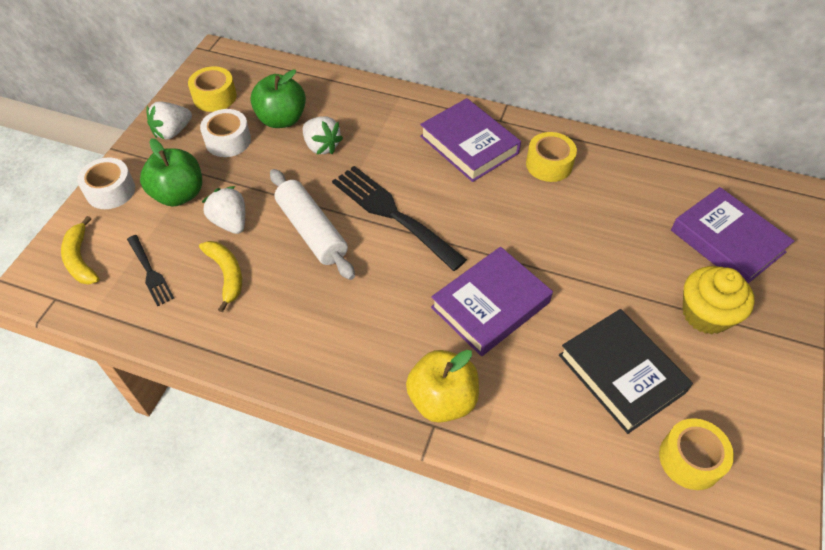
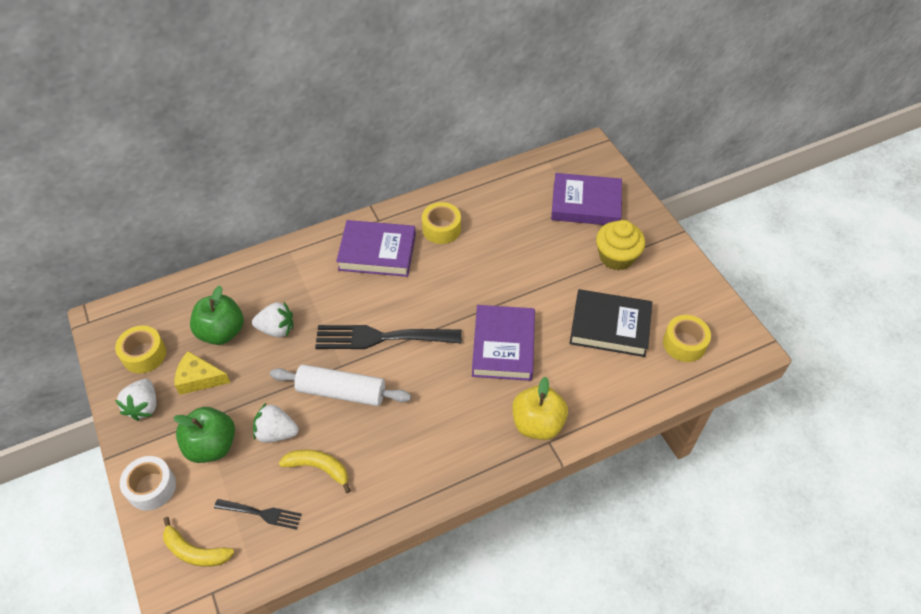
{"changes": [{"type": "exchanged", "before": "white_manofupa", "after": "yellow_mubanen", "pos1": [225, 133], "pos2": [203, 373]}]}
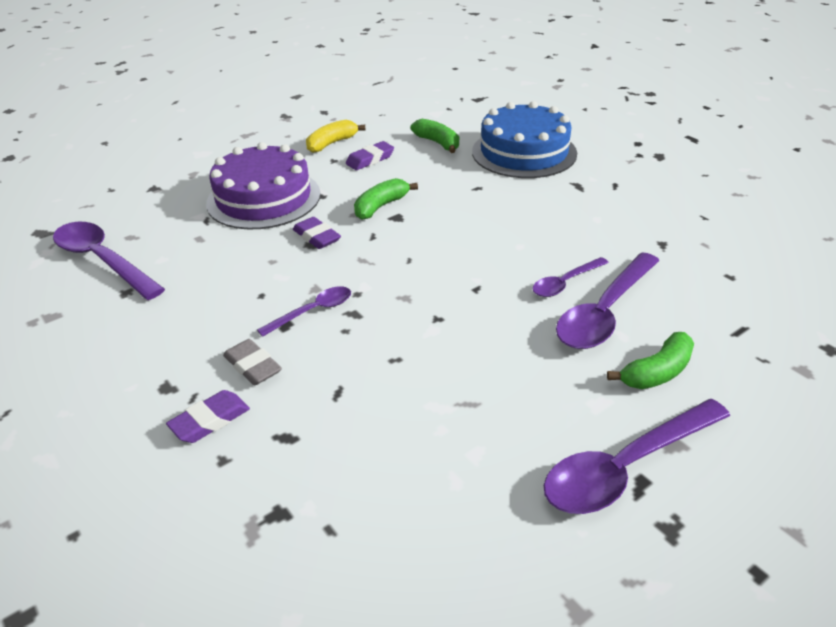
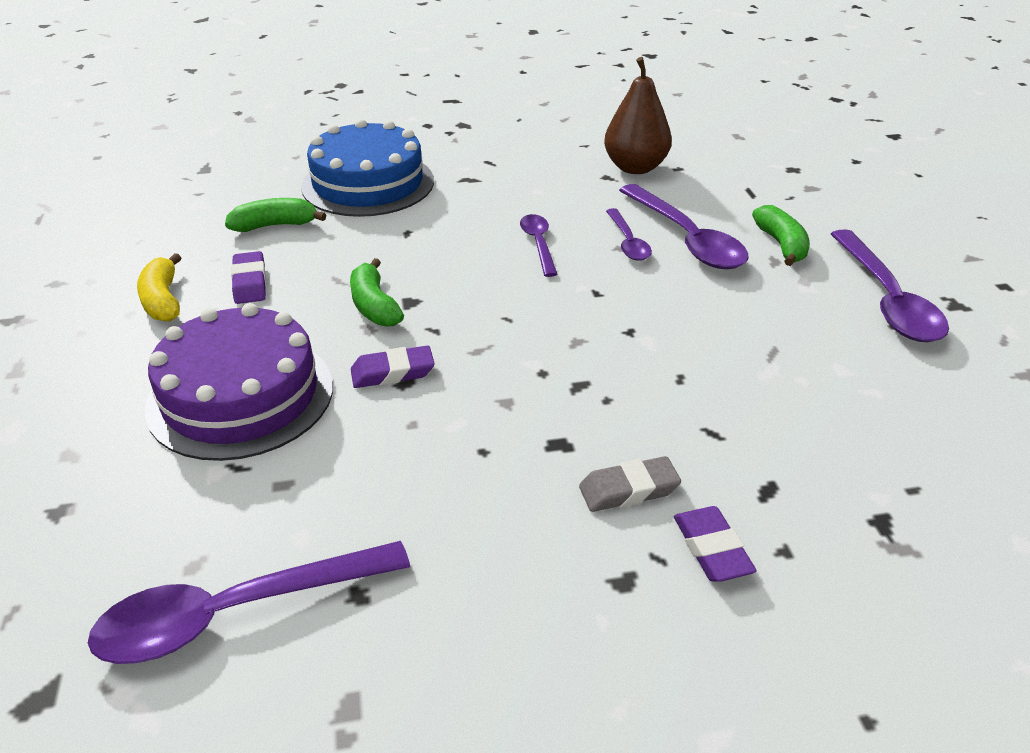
{"changes": [{"type": "relocated", "before": "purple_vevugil", "pos1": [304, 311], "pos2": [538, 245]}, {"type": "appeared", "after": "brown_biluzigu", "pos2": [638, 115]}]}
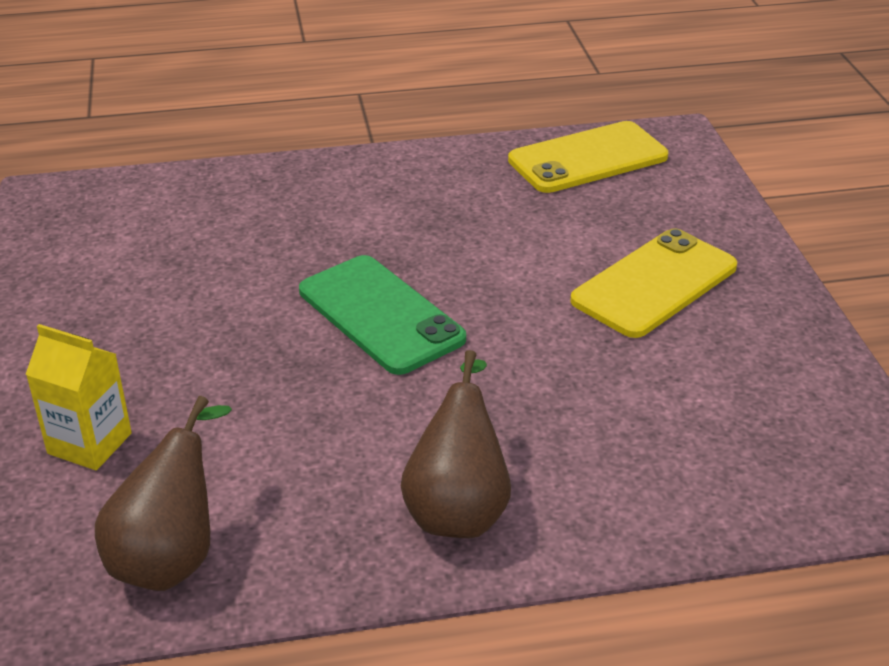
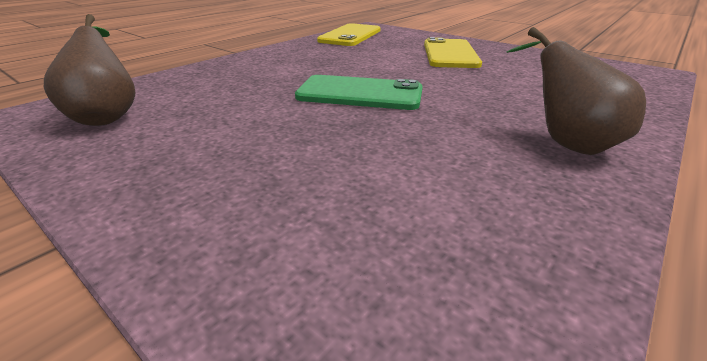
{"changes": [{"type": "relocated", "before": "brown_biluzigu", "pos1": [163, 493], "pos2": [89, 70]}, {"type": "missing", "before": "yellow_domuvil", "pos1": [78, 397]}]}
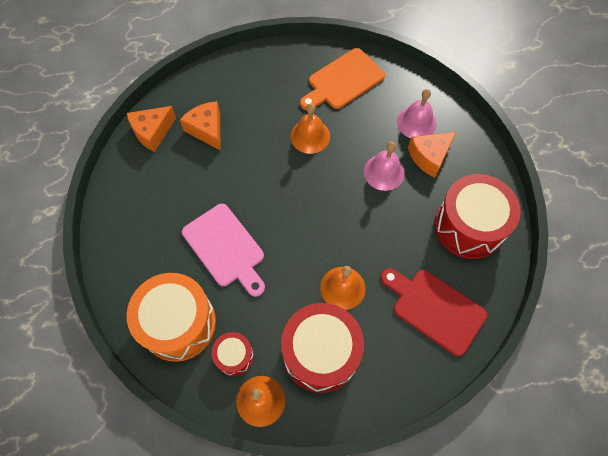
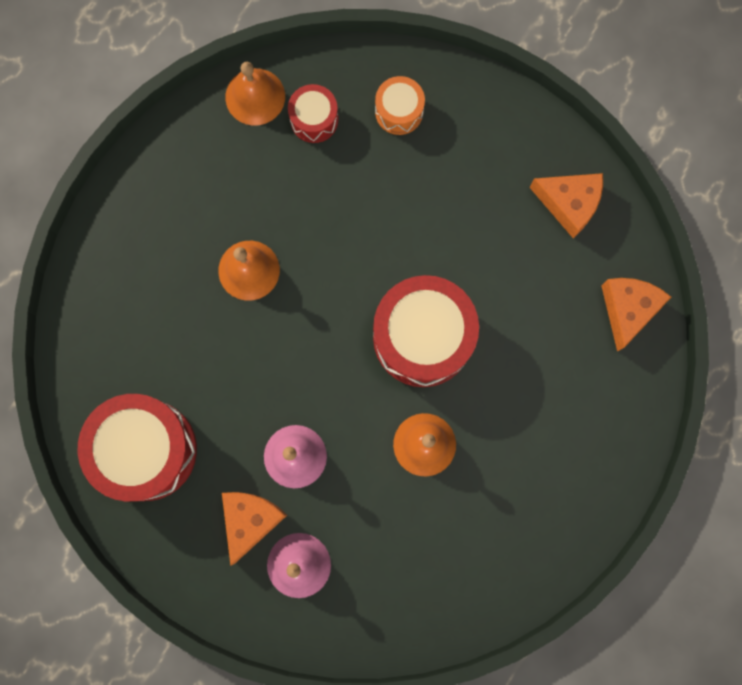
{"changes": [{"type": "relocated", "before": "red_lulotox", "pos1": [322, 348], "pos2": [426, 331]}, {"type": "size", "before": "orange_lulotox", "pos1": [171, 317], "pos2": [400, 105], "scale": 0.5}, {"type": "relocated", "before": "orange_mubanen", "pos1": [200, 125], "pos2": [566, 205]}, {"type": "missing", "before": "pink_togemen", "pos1": [223, 250]}, {"type": "missing", "before": "orange_togemen", "pos1": [342, 79]}, {"type": "missing", "before": "red_togemen", "pos1": [433, 312]}]}
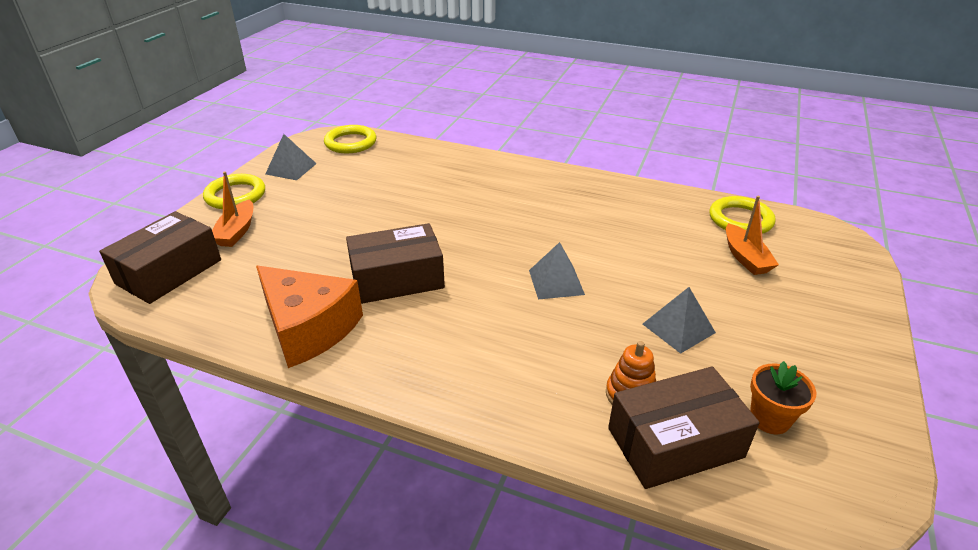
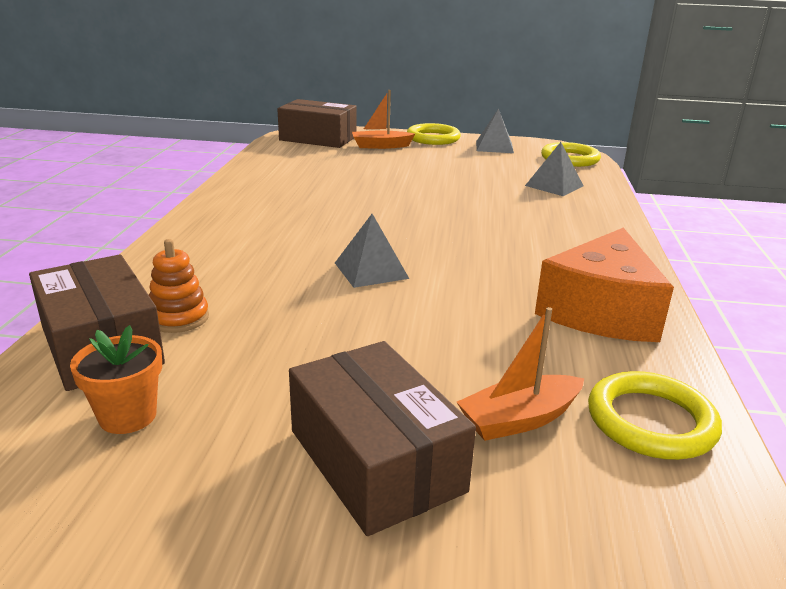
{"changes": [{"type": "relocated", "before": "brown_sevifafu", "pos1": [395, 263], "pos2": [382, 438]}, {"type": "relocated", "before": "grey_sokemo", "pos1": [679, 320], "pos2": [554, 169]}, {"type": "relocated", "before": "orange_mubanen", "pos1": [309, 316], "pos2": [604, 284]}]}
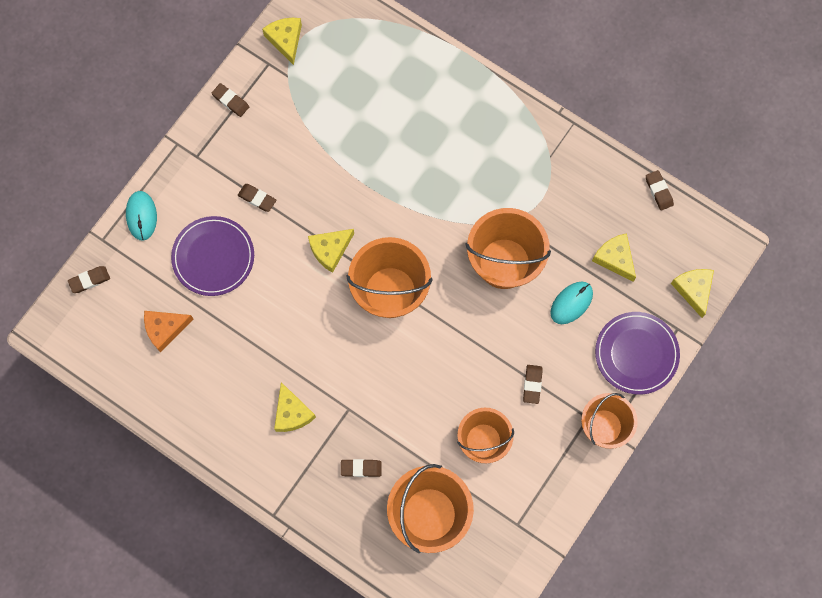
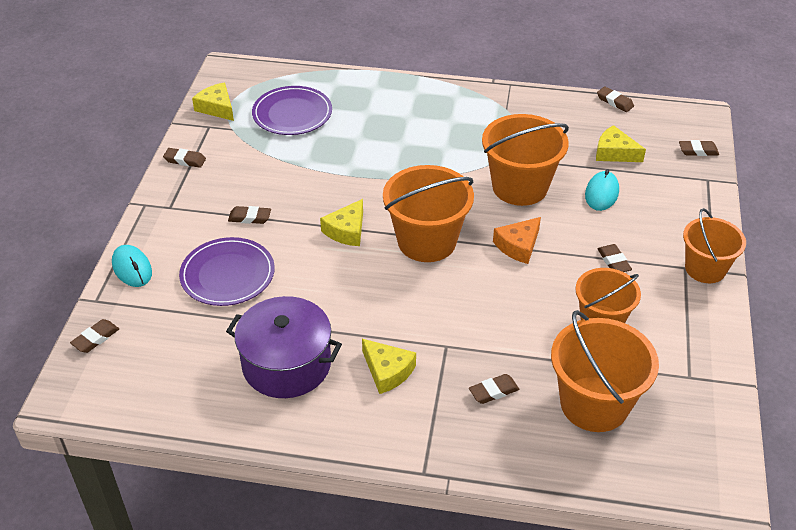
{"changes": [{"type": "appeared", "after": "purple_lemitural", "pos2": [284, 347]}, {"type": "relocated", "before": "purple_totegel", "pos1": [637, 353], "pos2": [292, 110]}, {"type": "relocated", "before": "orange_mubanen", "pos1": [168, 332], "pos2": [517, 240]}, {"type": "exchanged", "before": "yellow_mubanen", "after": "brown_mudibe", "pos1": [692, 293], "pos2": [699, 148]}]}
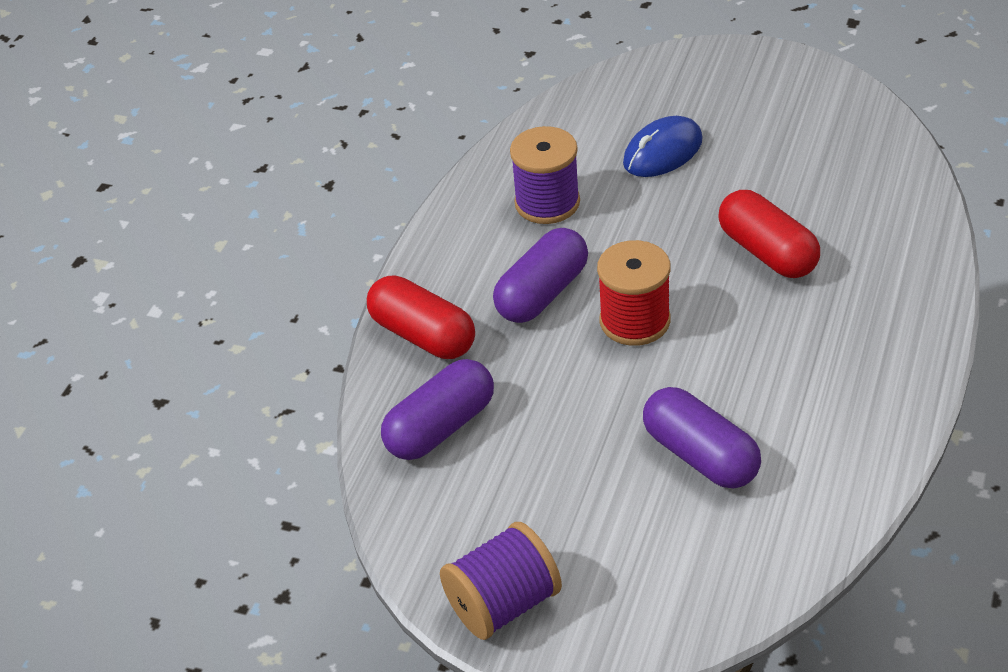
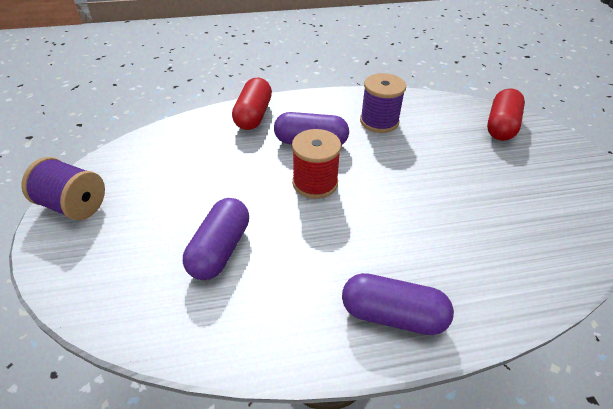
{"changes": [{"type": "relocated", "before": "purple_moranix", "pos1": [437, 409], "pos2": [398, 304]}, {"type": "relocated", "before": "red_moranix", "pos1": [769, 234], "pos2": [506, 114]}, {"type": "missing", "before": "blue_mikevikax", "pos1": [663, 146]}]}
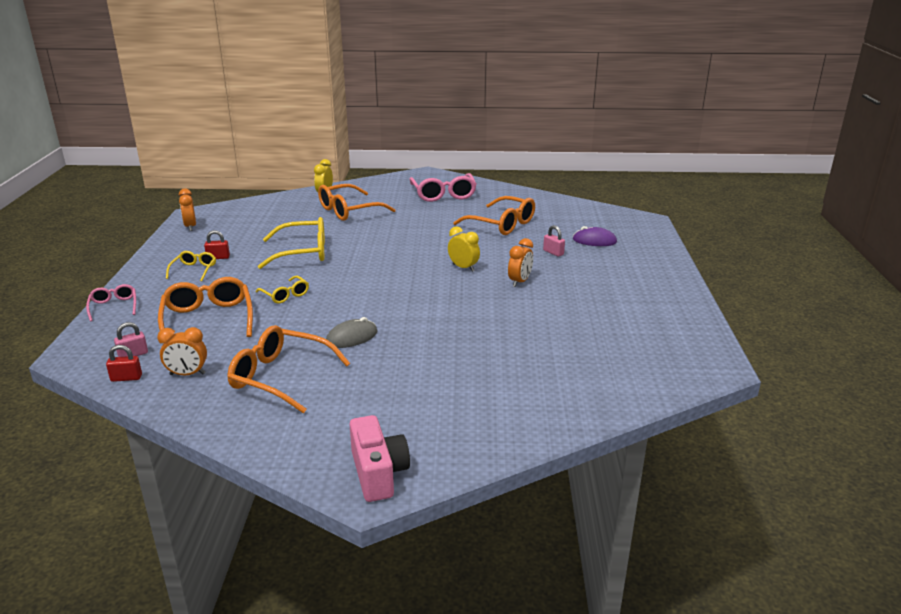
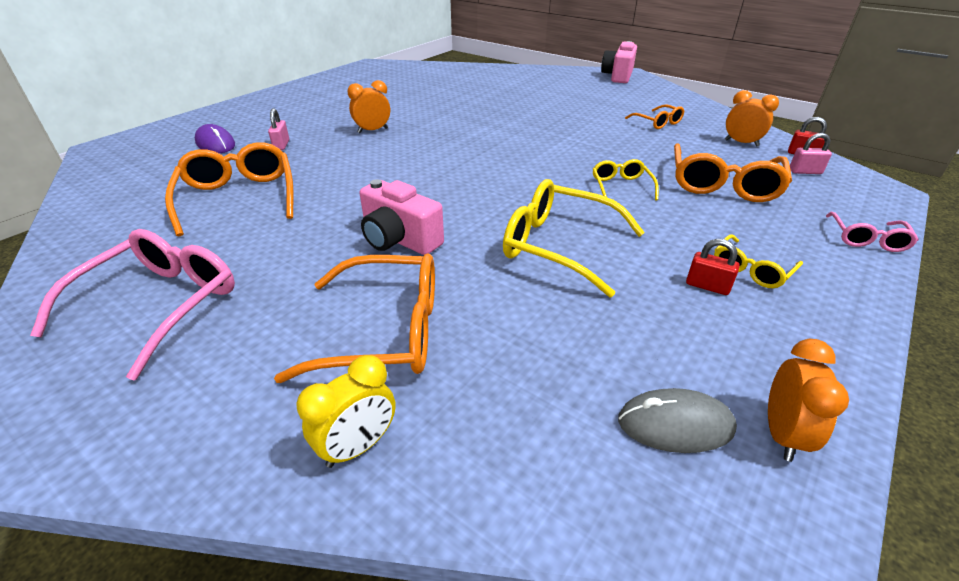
{"changes": [{"type": "appeared", "after": "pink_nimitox", "pos2": [402, 217]}, {"type": "relocated", "before": "grey_mikevikax", "pos1": [352, 332], "pos2": [677, 420]}, {"type": "size", "before": "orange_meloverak", "pos1": [289, 369], "pos2": [654, 117], "scale": 0.54}, {"type": "missing", "before": "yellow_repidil", "pos1": [464, 249]}]}
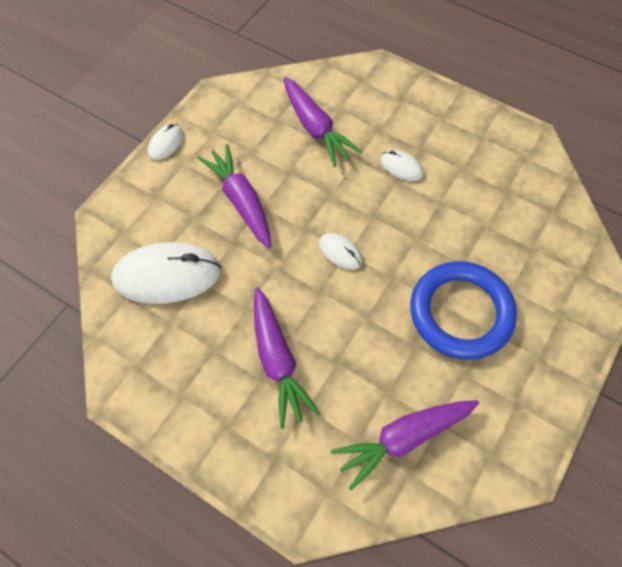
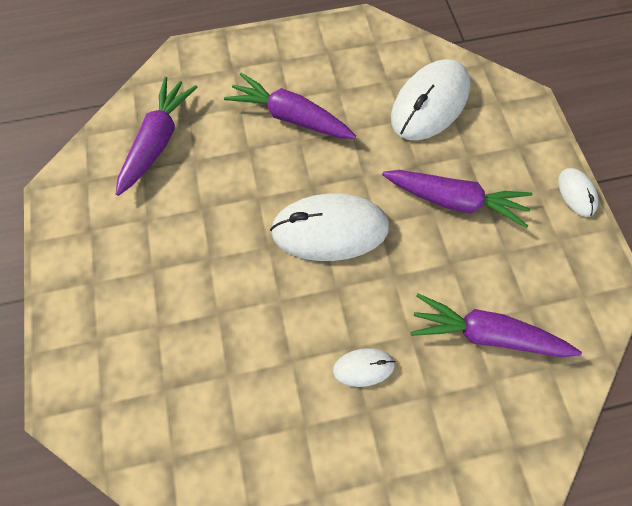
{"changes": [{"type": "size", "before": "white_mikevikax", "pos1": [340, 251], "pos2": [329, 227], "scale": 2.09}, {"type": "missing", "before": "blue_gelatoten", "pos1": [463, 310]}]}
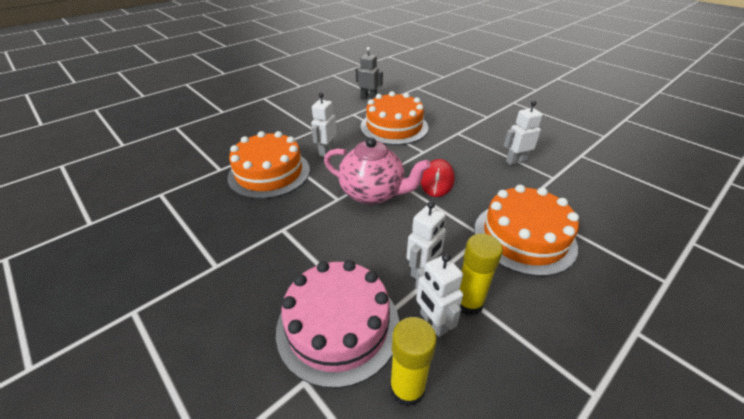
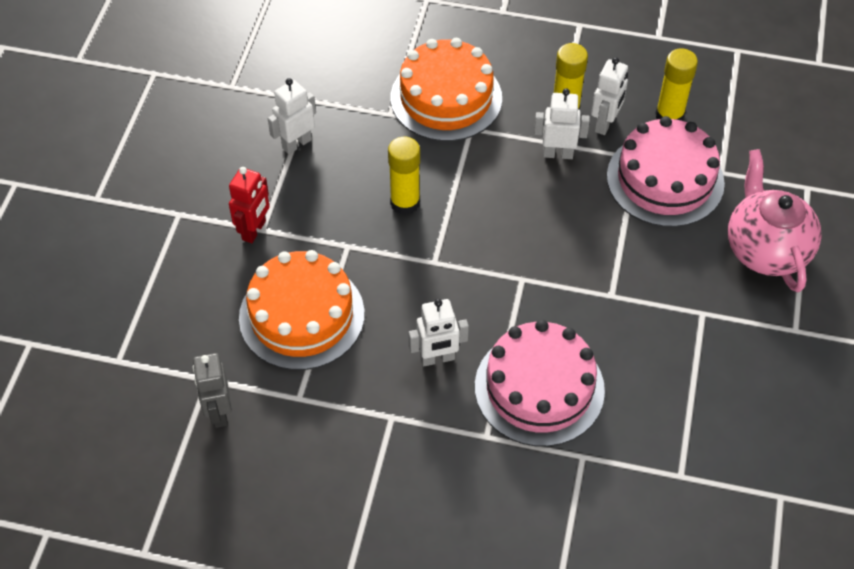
{"changes": [{"type": "appeared", "after": "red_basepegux", "pos2": [249, 205]}, {"type": "spun", "before": "white_basepegux", "pos1": [523, 133], "pos2": [292, 116], "turn": 105}, {"type": "exchanged", "before": "red_mikevikax", "after": "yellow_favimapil", "pos1": [437, 178], "pos2": [404, 176]}, {"type": "colour", "before": "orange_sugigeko", "after": "pink_sugigeko", "pos1": [268, 165], "pos2": [540, 383]}, {"type": "relocated", "before": "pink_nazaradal", "pos1": [377, 171], "pos2": [775, 220]}]}
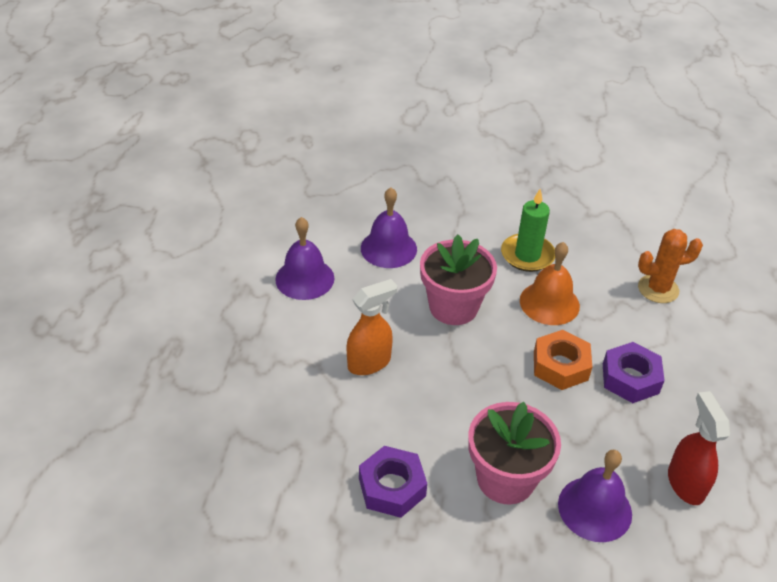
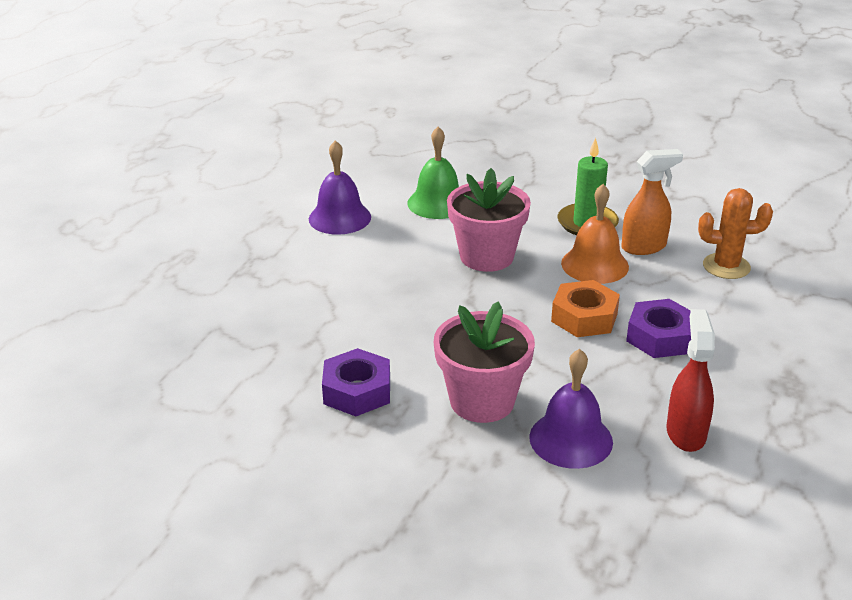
{"changes": [{"type": "colour", "before": "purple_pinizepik", "after": "green_pinizepik", "pos1": [389, 227], "pos2": [433, 173]}, {"type": "relocated", "before": "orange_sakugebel", "pos1": [372, 327], "pos2": [652, 202]}]}
